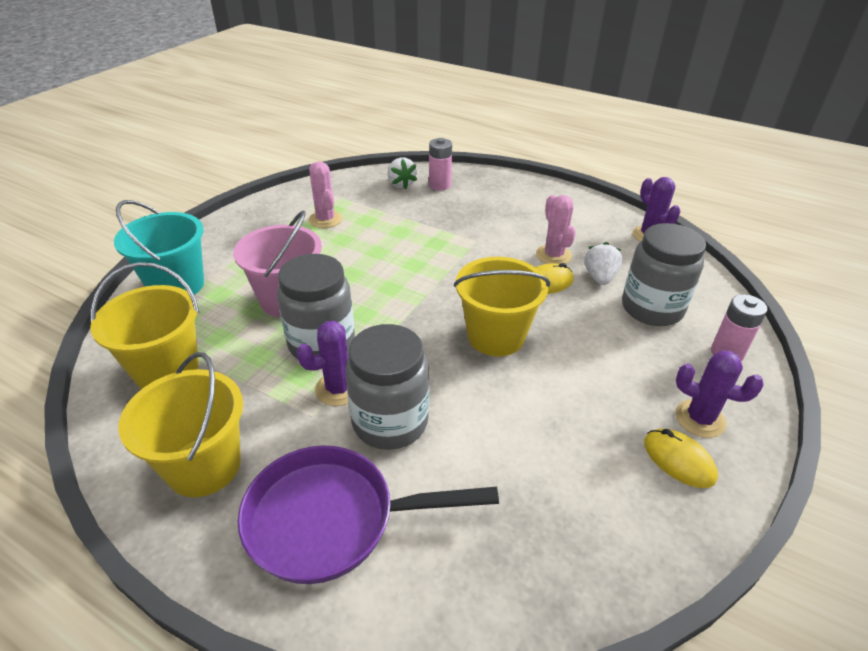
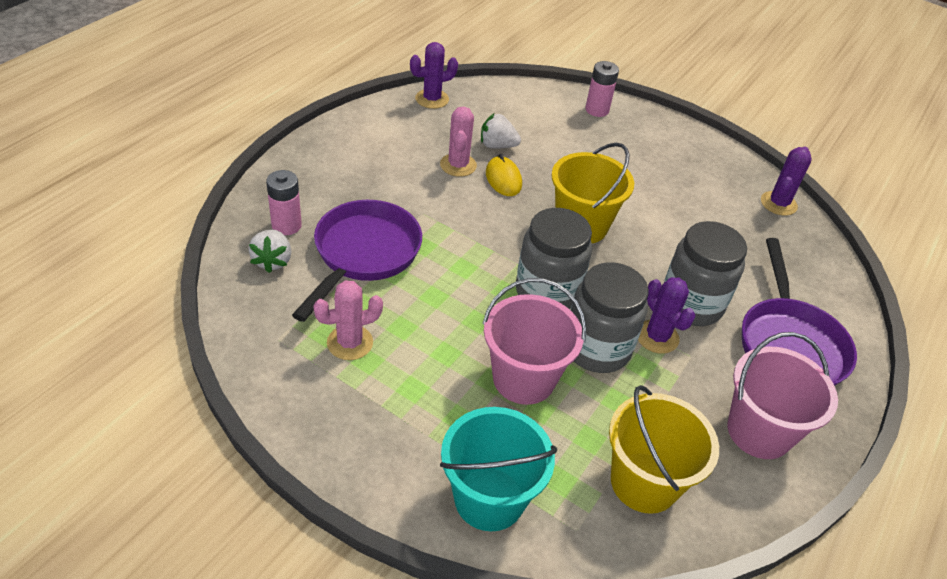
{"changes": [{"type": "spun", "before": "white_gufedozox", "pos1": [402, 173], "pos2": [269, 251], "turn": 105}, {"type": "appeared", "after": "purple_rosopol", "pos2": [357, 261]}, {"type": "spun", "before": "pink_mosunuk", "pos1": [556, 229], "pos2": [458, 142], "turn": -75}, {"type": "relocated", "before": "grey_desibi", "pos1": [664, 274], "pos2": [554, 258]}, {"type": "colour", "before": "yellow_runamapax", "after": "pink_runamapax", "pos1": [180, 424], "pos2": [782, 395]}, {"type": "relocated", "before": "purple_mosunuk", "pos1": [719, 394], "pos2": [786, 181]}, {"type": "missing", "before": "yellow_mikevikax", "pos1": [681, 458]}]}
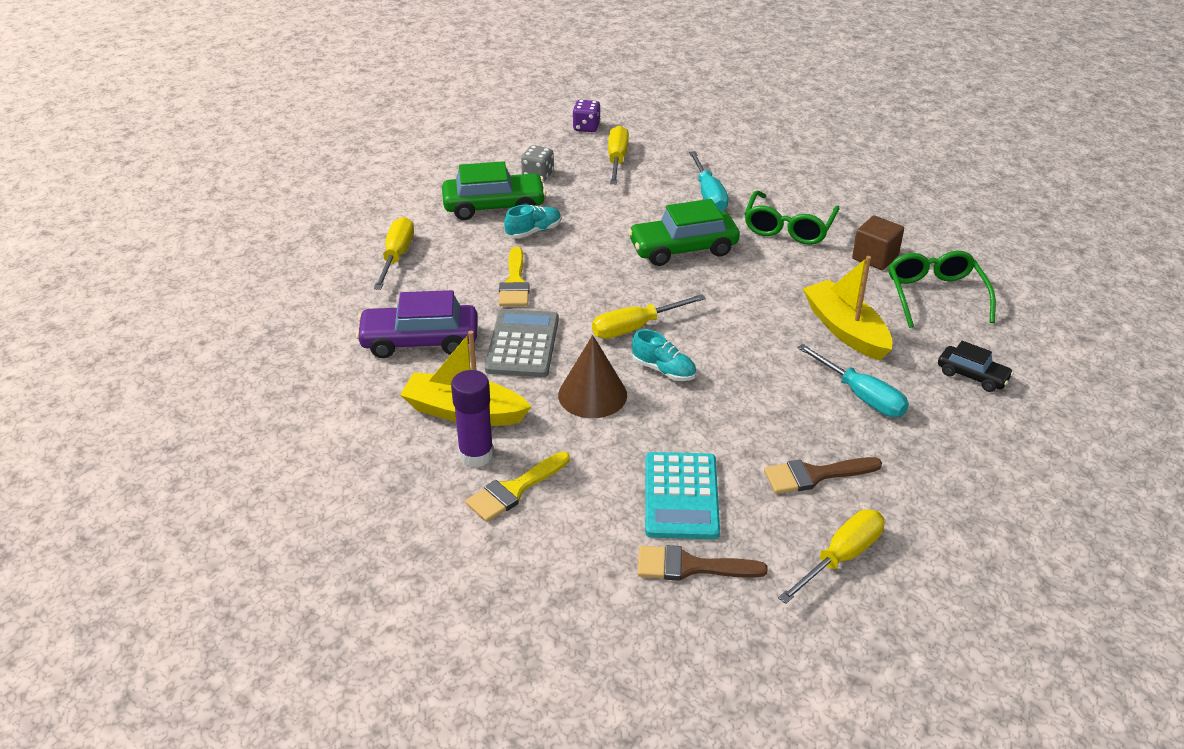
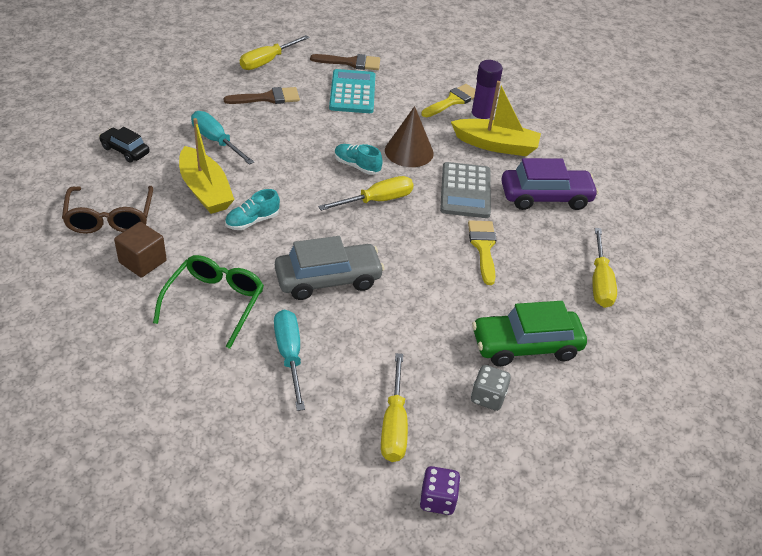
{"changes": [{"type": "colour", "before": "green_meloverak", "after": "brown_meloverak", "pos1": [942, 289], "pos2": [107, 210]}, {"type": "relocated", "before": "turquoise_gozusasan", "pos1": [532, 221], "pos2": [252, 209]}, {"type": "colour", "before": "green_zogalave", "after": "grey_zogalave", "pos1": [684, 232], "pos2": [330, 268]}]}
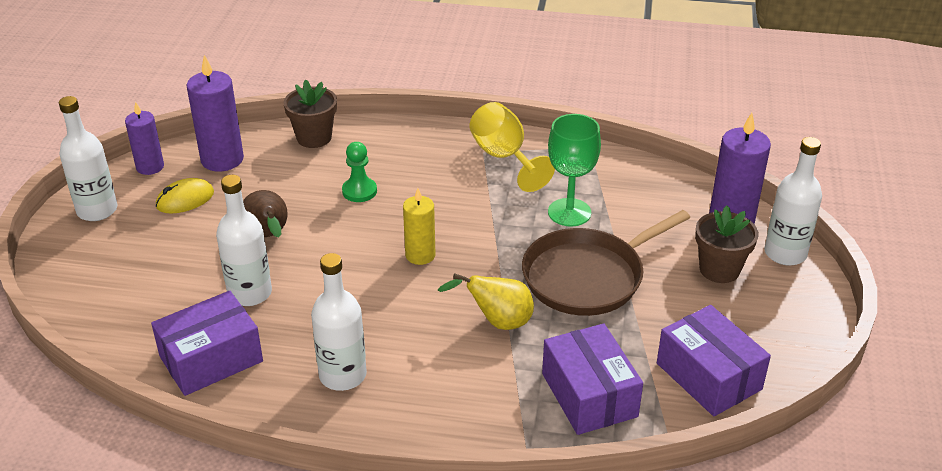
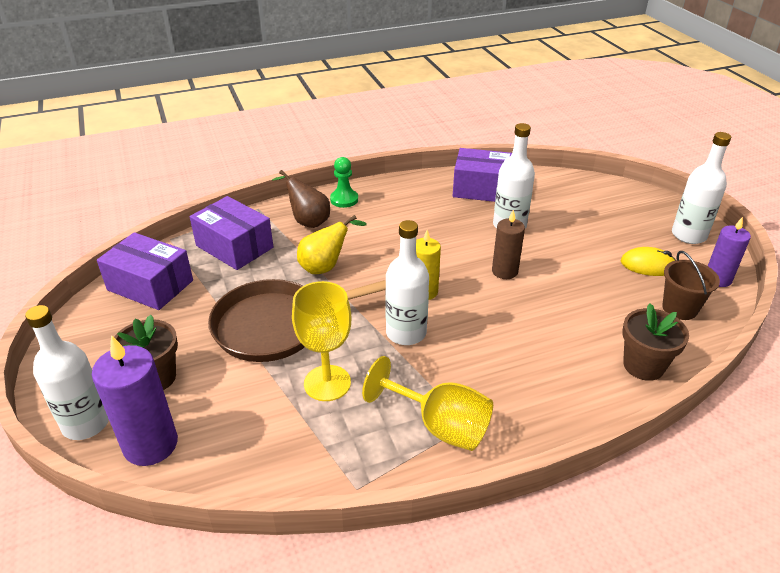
{"changes": [{"type": "spun", "before": "brown_rosopol", "pos1": [606, 263], "pos2": [297, 320], "turn": -135}, {"type": "relocated", "before": "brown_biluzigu", "pos1": [265, 213], "pos2": [301, 199]}, {"type": "colour", "before": "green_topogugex", "after": "yellow_topogugex", "pos1": [574, 170], "pos2": [321, 341]}, {"type": "relocated", "before": "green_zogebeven", "pos1": [359, 172], "pos2": [344, 182]}, {"type": "relocated", "before": "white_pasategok", "pos1": [339, 322], "pos2": [407, 282]}, {"type": "spun", "before": "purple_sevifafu", "pos1": [207, 343], "pos2": [482, 175], "turn": 75}, {"type": "appeared", "after": "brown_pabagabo", "pos2": [508, 244]}, {"type": "spun", "before": "yellow_mikevikax", "pos1": [185, 196], "pos2": [648, 261], "turn": 75}, {"type": "exchanged", "before": "purple_pabagabo", "after": "brown_runamapax", "pos1": [215, 113], "pos2": [691, 285]}]}
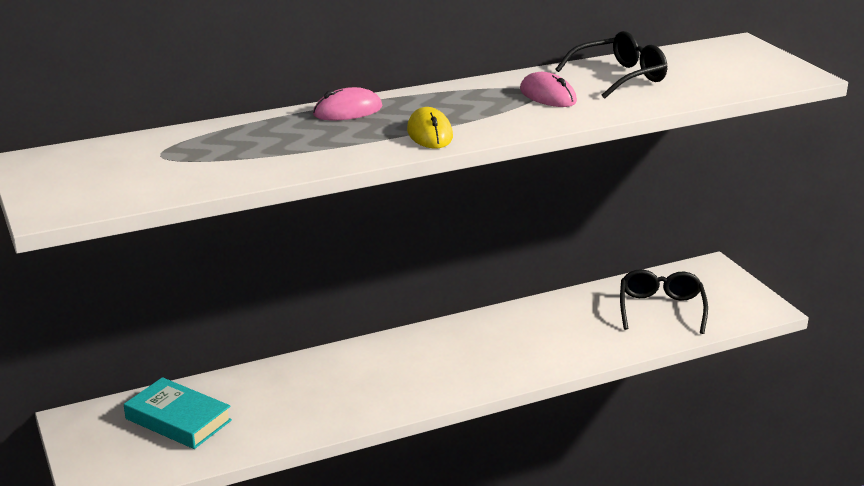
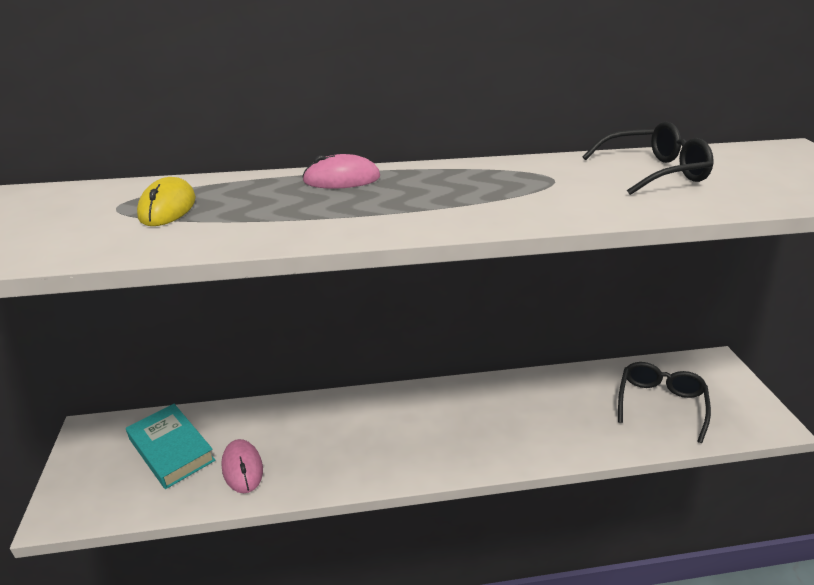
{"changes": [{"type": "relocated", "before": "yellow_mikevikax", "pos1": [430, 127], "pos2": [166, 201]}, {"type": "relocated", "before": "pink_mikevikax", "pos1": [548, 89], "pos2": [242, 466]}]}
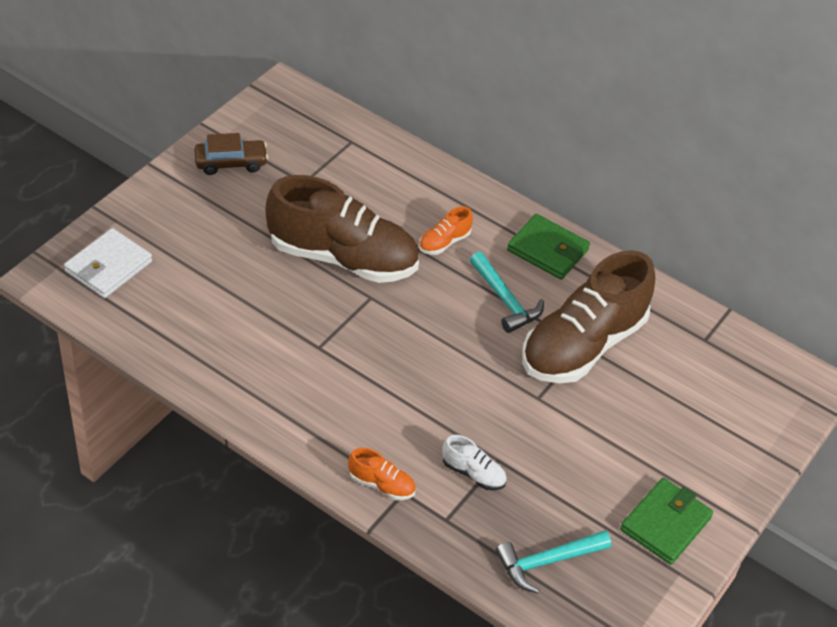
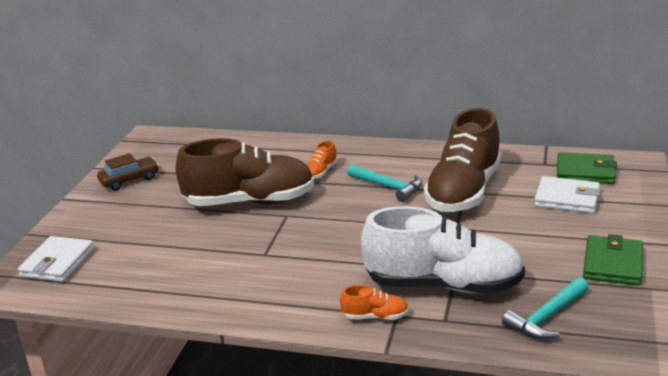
{"changes": [{"type": "size", "before": "white_gozusasan", "pos1": [474, 462], "pos2": [443, 249], "scale": 2.45}, {"type": "appeared", "after": "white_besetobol", "pos2": [567, 195]}, {"type": "relocated", "before": "green_besetobol", "pos1": [548, 247], "pos2": [587, 168]}]}
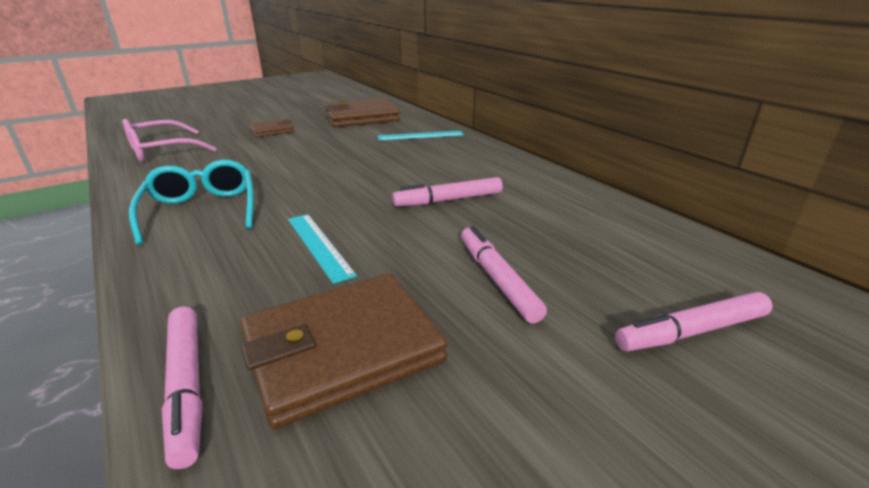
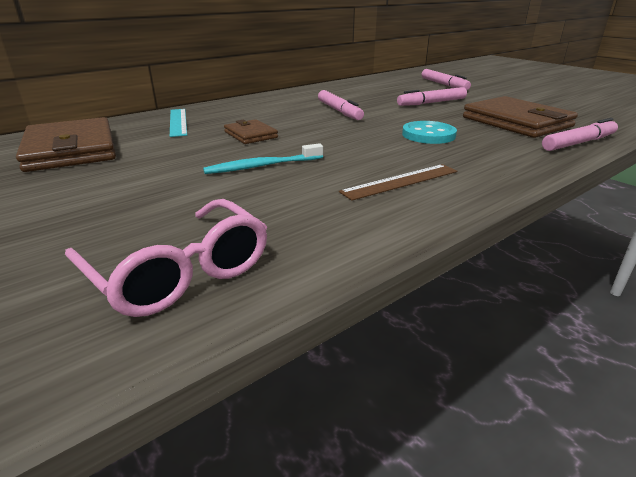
{"changes": [{"type": "appeared", "after": "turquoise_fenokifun", "pos2": [263, 158]}, {"type": "relocated", "before": "brown_besetobol", "pos1": [272, 128], "pos2": [251, 131]}, {"type": "exchanged", "before": "turquoise_meloverak", "after": "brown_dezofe", "pos1": [191, 202], "pos2": [398, 182]}, {"type": "exchanged", "before": "turquoise_dezofe", "after": "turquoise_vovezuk", "pos1": [322, 249], "pos2": [429, 132]}]}
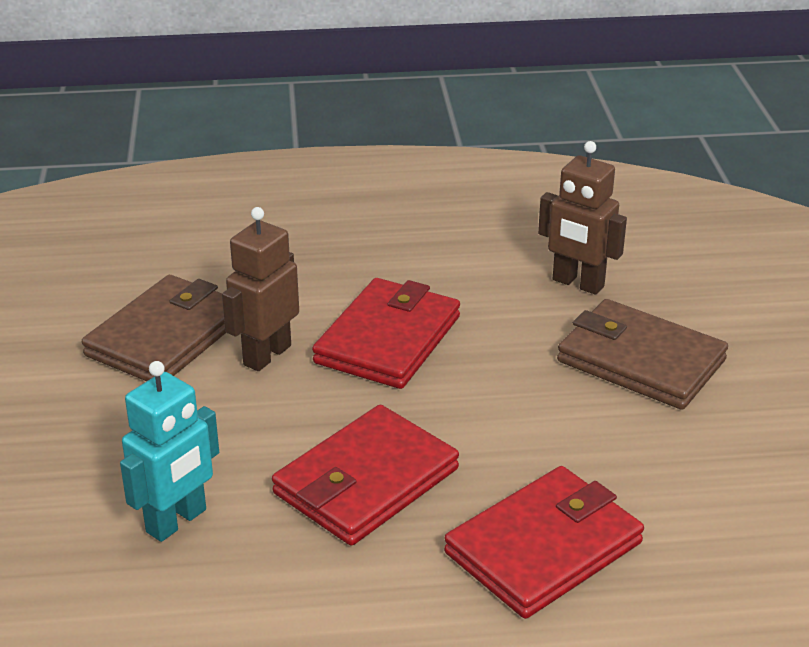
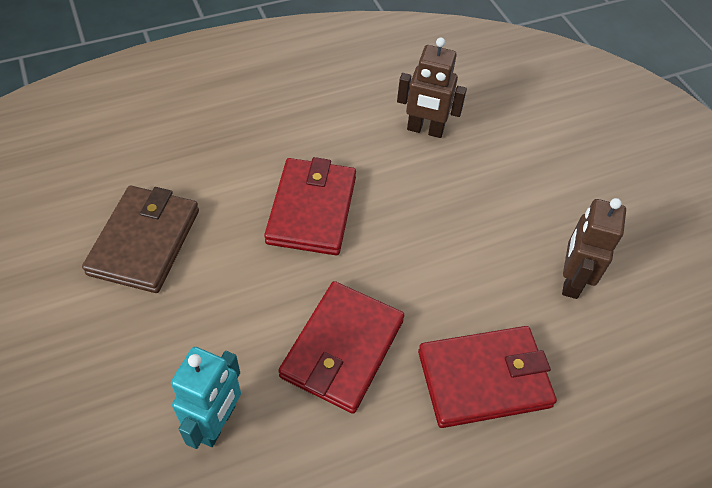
{"changes": [{"type": "spun", "before": "red_besetobol", "pos1": [544, 542], "pos2": [487, 377], "turn": 45}, {"type": "relocated", "before": "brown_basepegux", "pos1": [260, 289], "pos2": [594, 248]}, {"type": "missing", "before": "brown_besetobol", "pos1": [642, 354]}]}
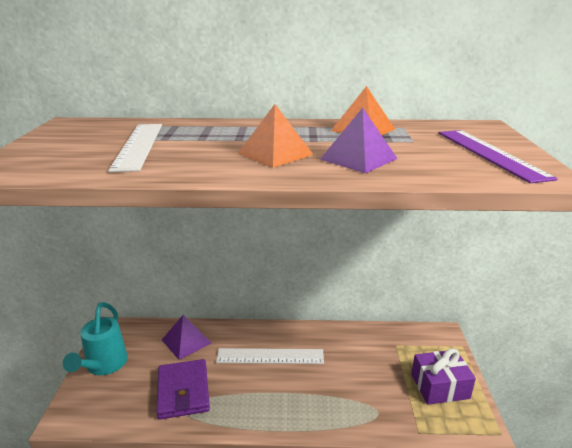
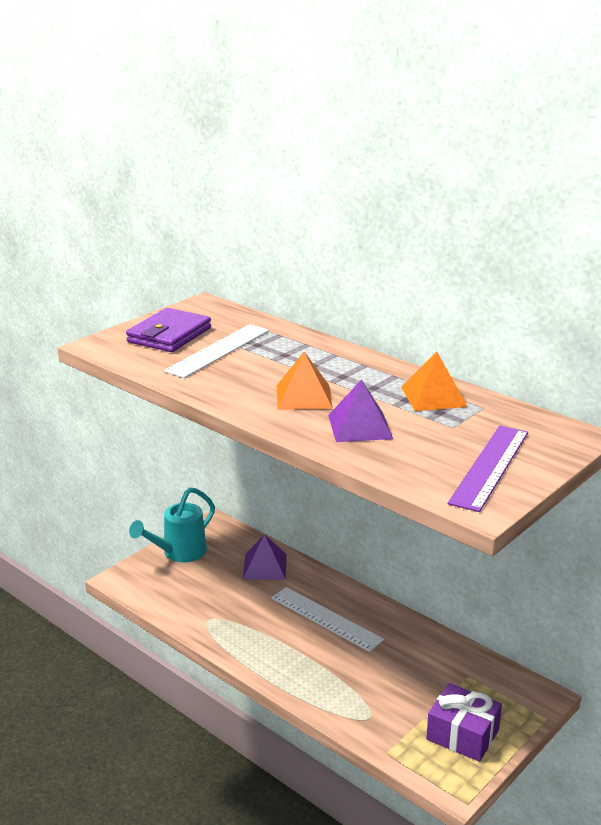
{"changes": [{"type": "relocated", "before": "purple_besetobol", "pos1": [183, 389], "pos2": [168, 330]}]}
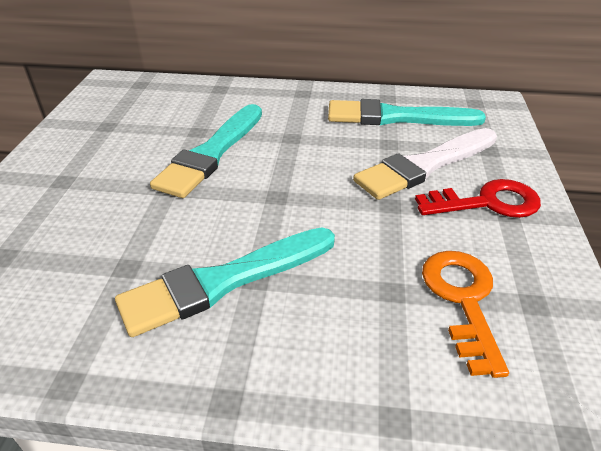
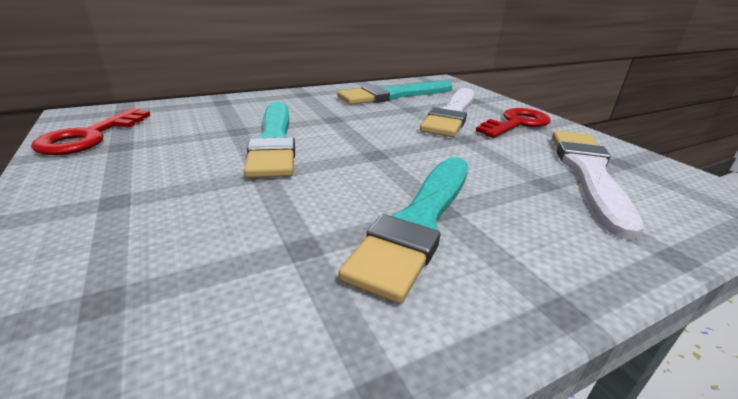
{"changes": [{"type": "appeared", "after": "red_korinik", "pos2": [91, 132]}, {"type": "exchanged", "before": "orange_korinik", "after": "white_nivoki", "pos1": [465, 314], "pos2": [598, 185]}]}
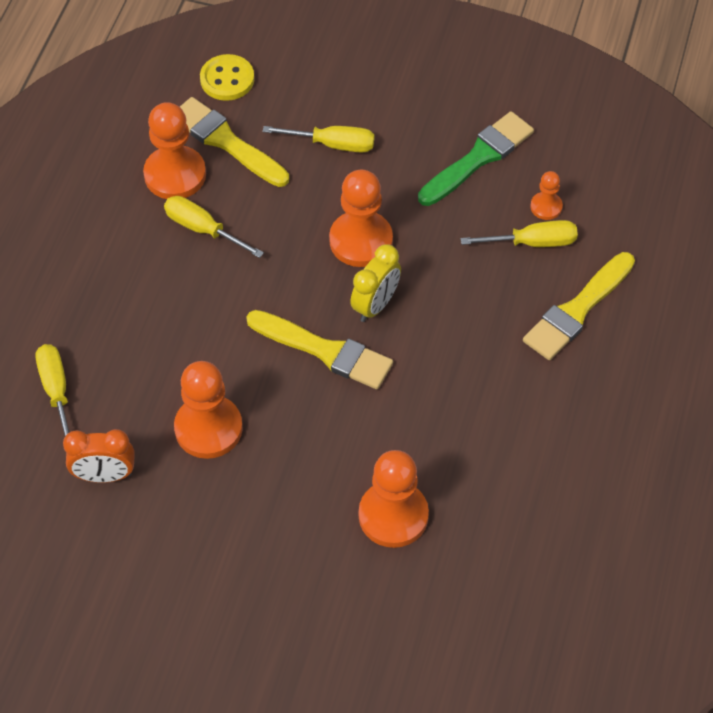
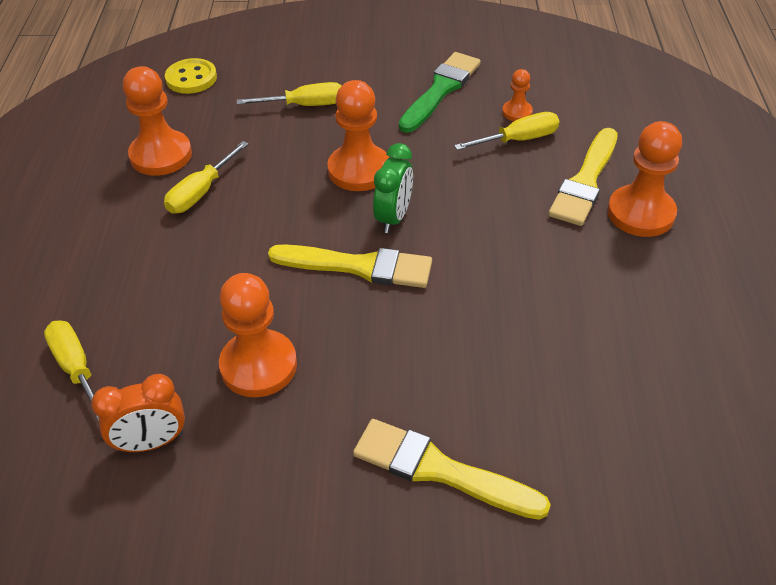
{"changes": [{"type": "spun", "before": "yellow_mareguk", "pos1": [214, 227], "pos2": [206, 177], "turn": -75}, {"type": "relocated", "before": "yellow_nivoki", "pos1": [234, 142], "pos2": [452, 469]}, {"type": "colour", "before": "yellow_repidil", "after": "green_repidil", "pos1": [375, 283], "pos2": [393, 188]}, {"type": "relocated", "before": "orange_zogebeven", "pos1": [394, 499], "pos2": [644, 179]}]}
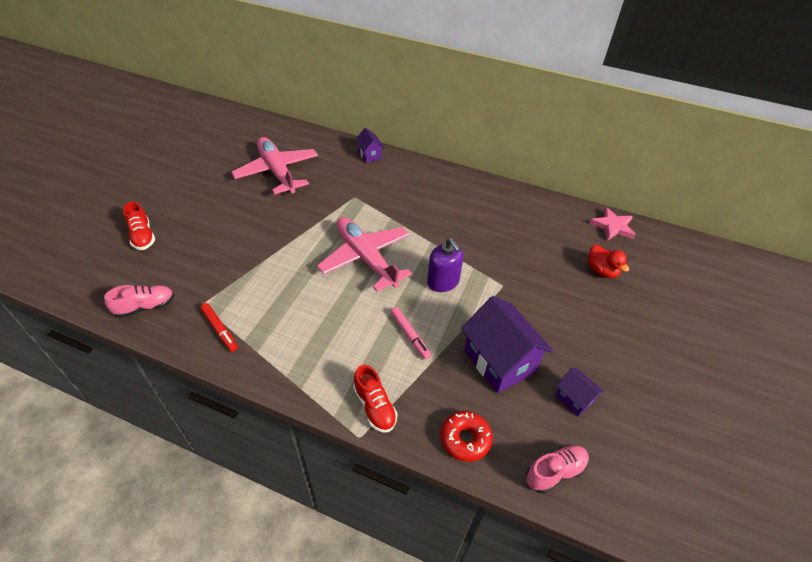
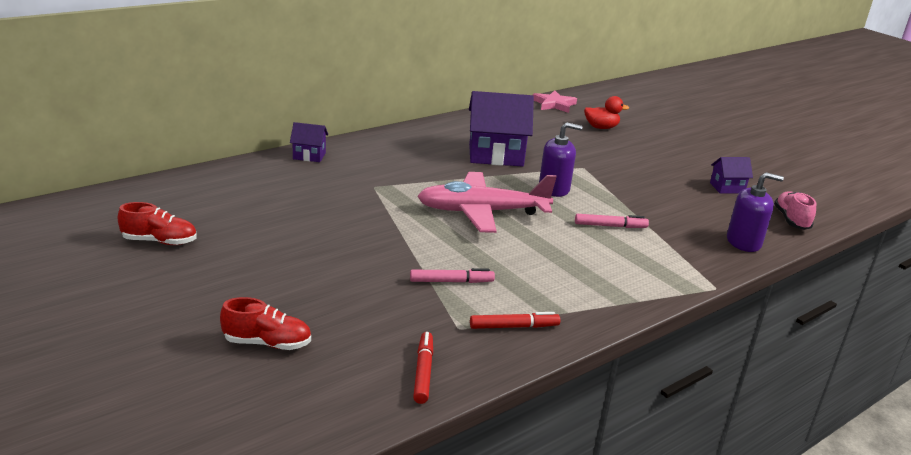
{"changes": [{"type": "relocated", "before": "red_gozusasan", "pos1": [375, 399], "pos2": [157, 223]}, {"type": "appeared", "after": "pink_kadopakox", "pos2": [452, 275]}, {"type": "exchanged", "before": "pink_gozusasan", "after": "red_kadopakox", "pos1": [139, 301], "pos2": [423, 368]}, {"type": "relocated", "before": "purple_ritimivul", "pos1": [507, 344], "pos2": [501, 129]}, {"type": "exchanged", "before": "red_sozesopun", "after": "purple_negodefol", "pos1": [467, 436], "pos2": [755, 212]}, {"type": "missing", "before": "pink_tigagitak", "pos1": [274, 166]}]}
